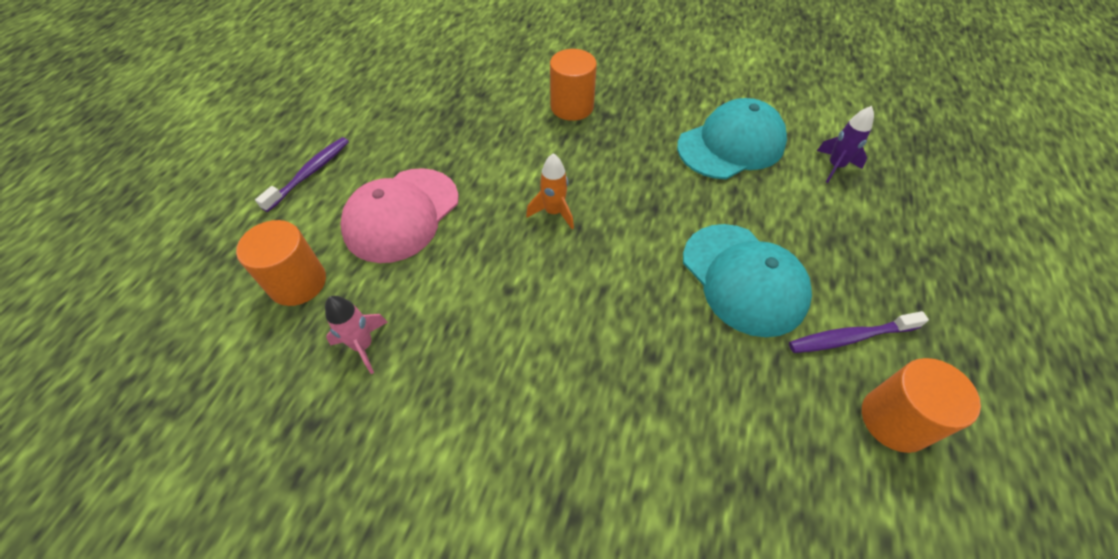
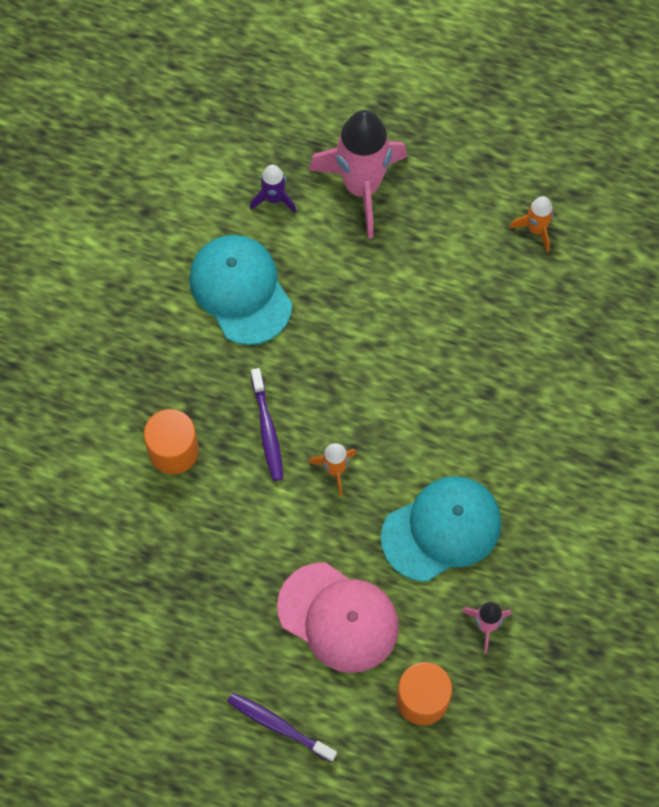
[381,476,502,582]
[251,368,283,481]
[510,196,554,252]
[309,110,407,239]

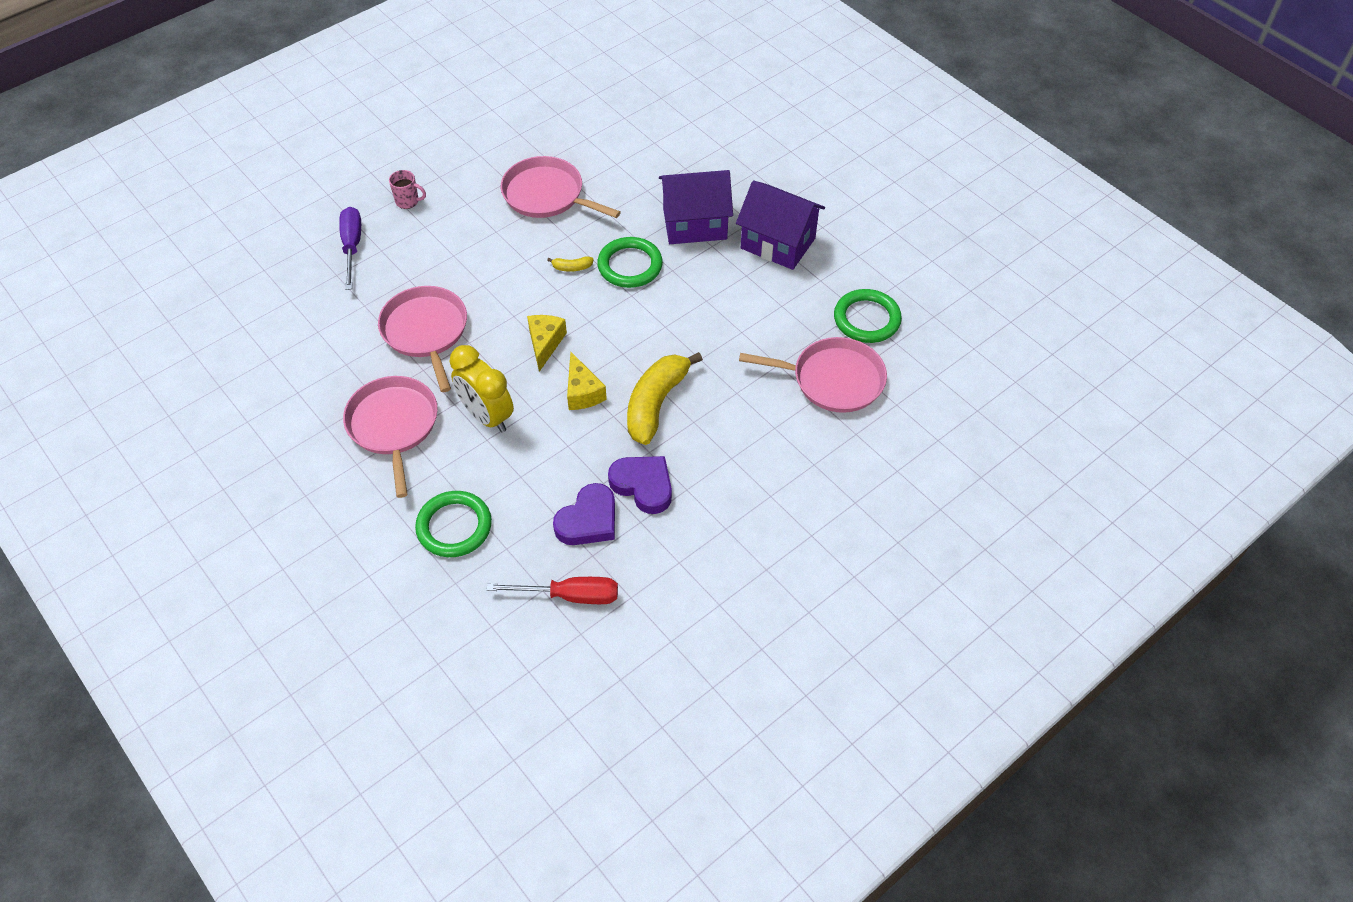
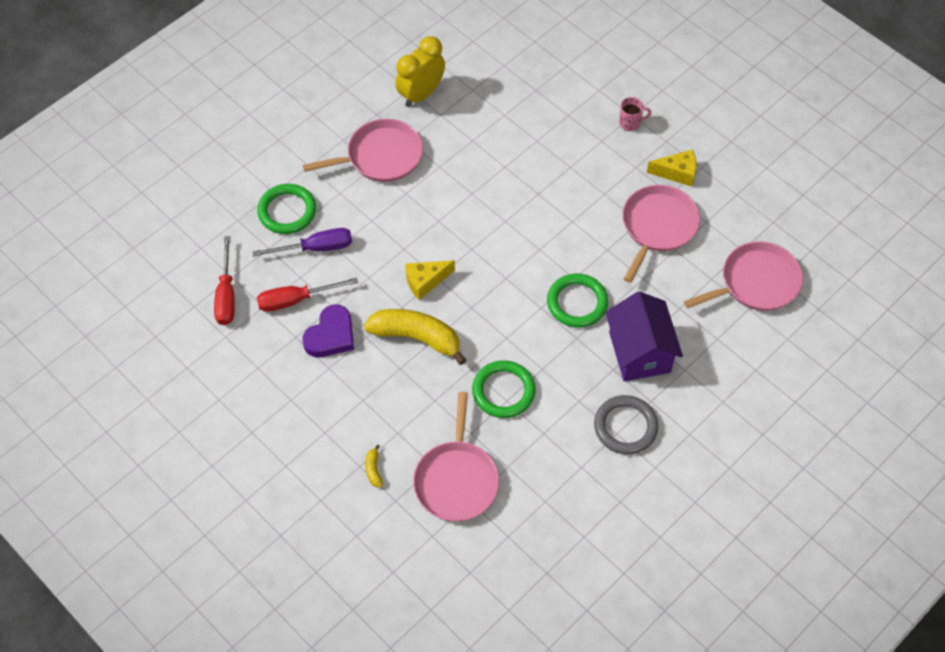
[252,228,352,257]
[684,241,803,311]
[619,97,651,131]
[395,36,445,107]
[647,149,697,187]
[365,444,383,487]
[257,278,358,312]
[594,395,659,454]
[472,360,536,418]

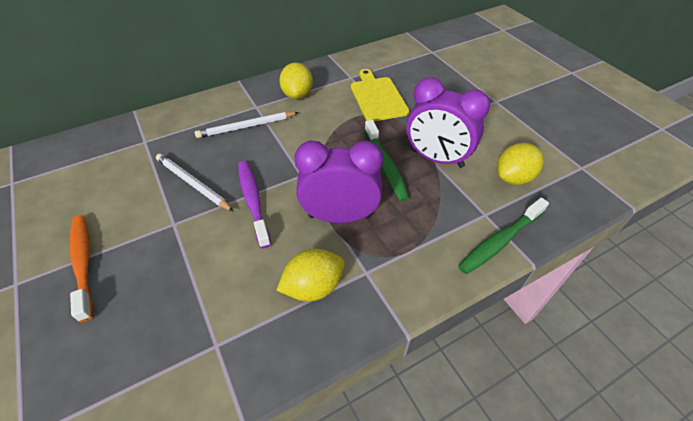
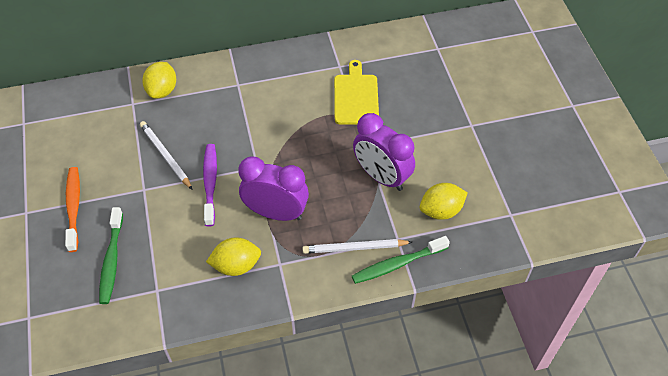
[302,239,412,254]
[142,62,176,98]
[99,207,123,304]

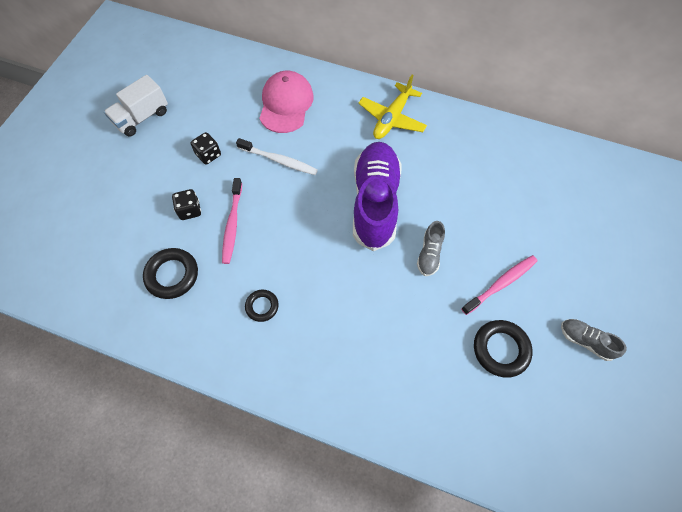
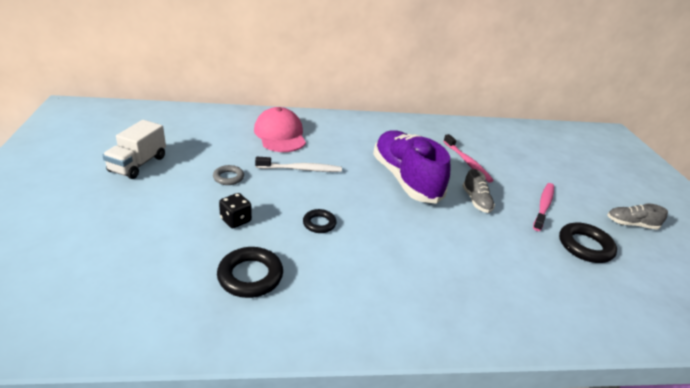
[213,165,244,185]
[443,134,494,183]
[303,209,337,233]
[359,75,427,139] (first image)

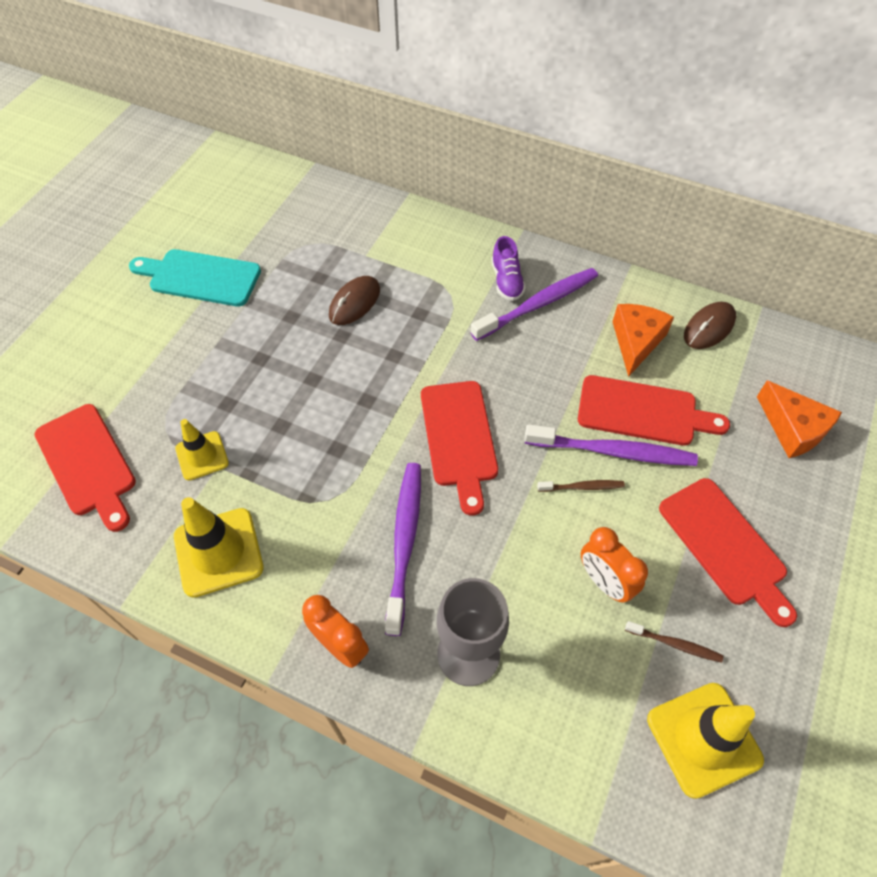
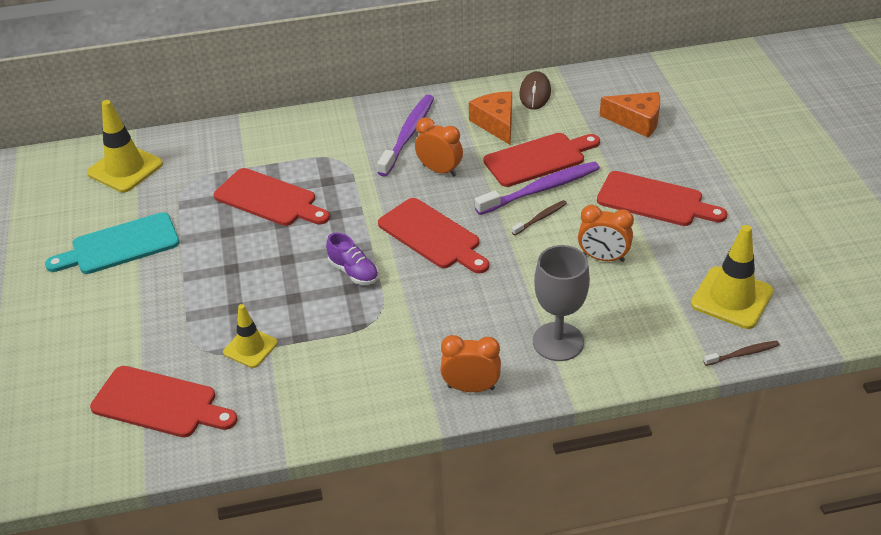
[87,100,163,192]
[214,168,330,226]
[385,463,421,636] (first image)
[326,232,379,285]
[703,341,779,366]
[415,118,463,176]

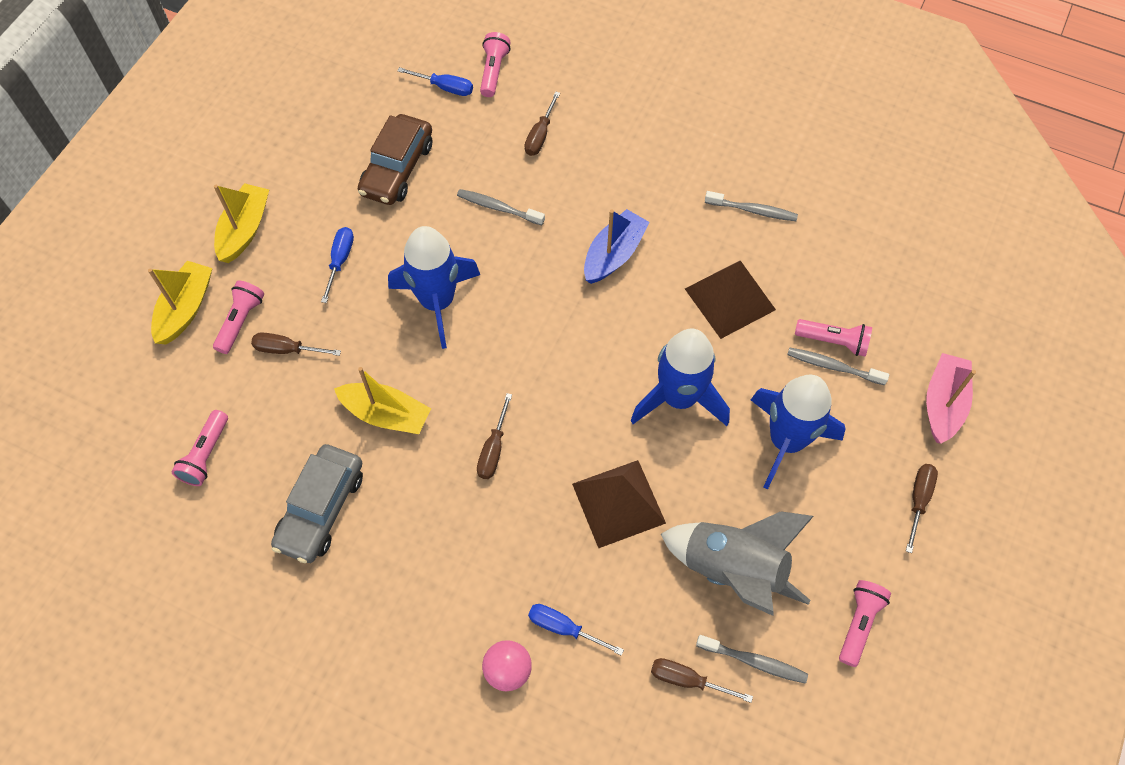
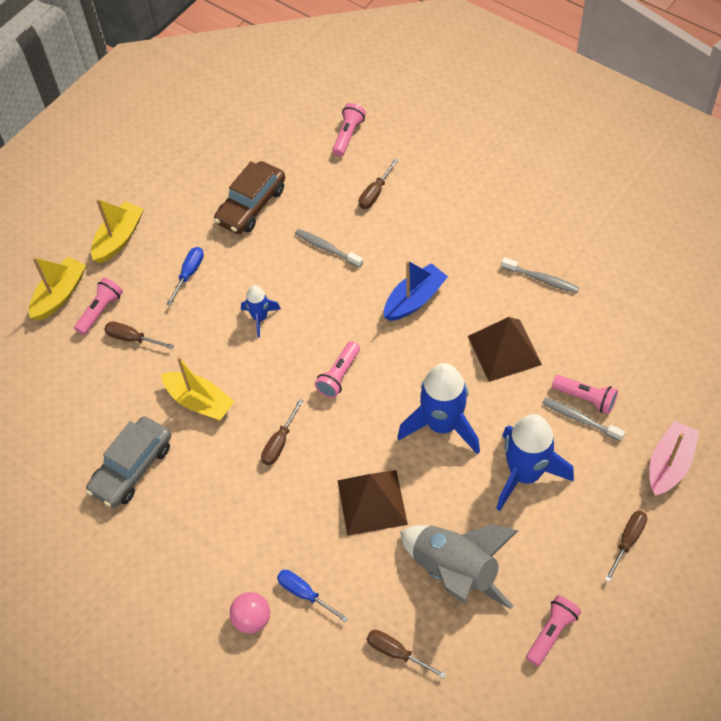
[315,341,360,398]
[241,285,281,338]
[398,67,473,96] (first image)
[696,635,808,684] (first image)

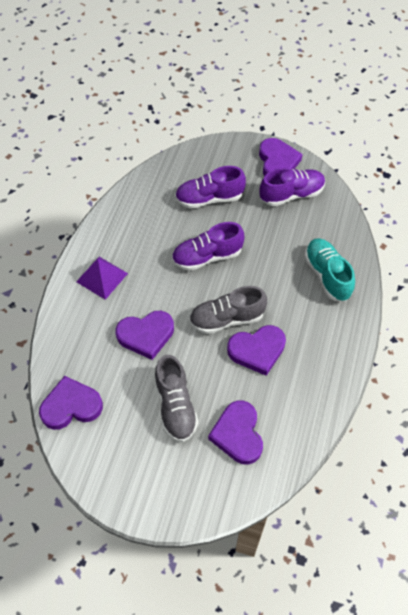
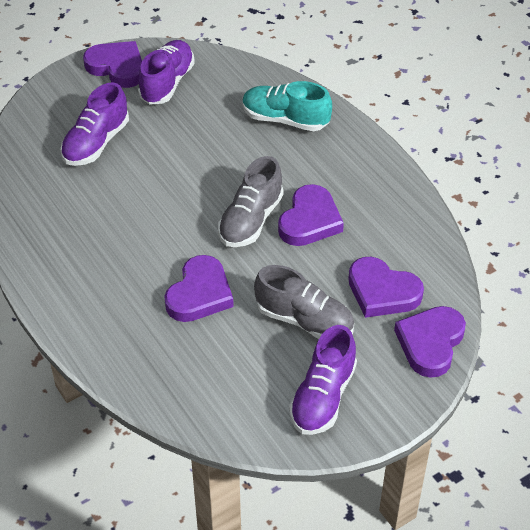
[394,306,466,378]
[76,257,128,300] (first image)
[289,325,357,435]

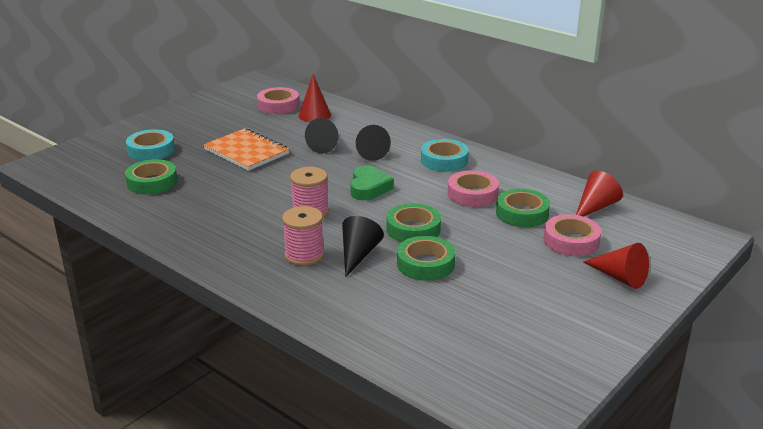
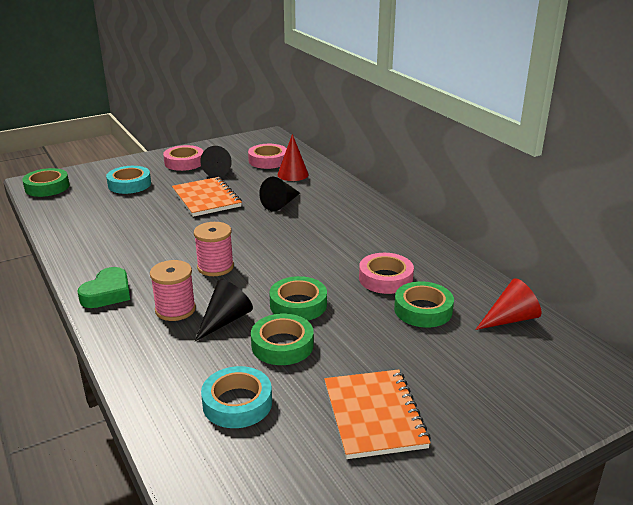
[22,168,70,197]
[77,267,130,308]
[201,146,232,177]
[201,366,272,428]
[163,145,204,171]
[583,243,649,289] (first image)
[324,369,431,459]

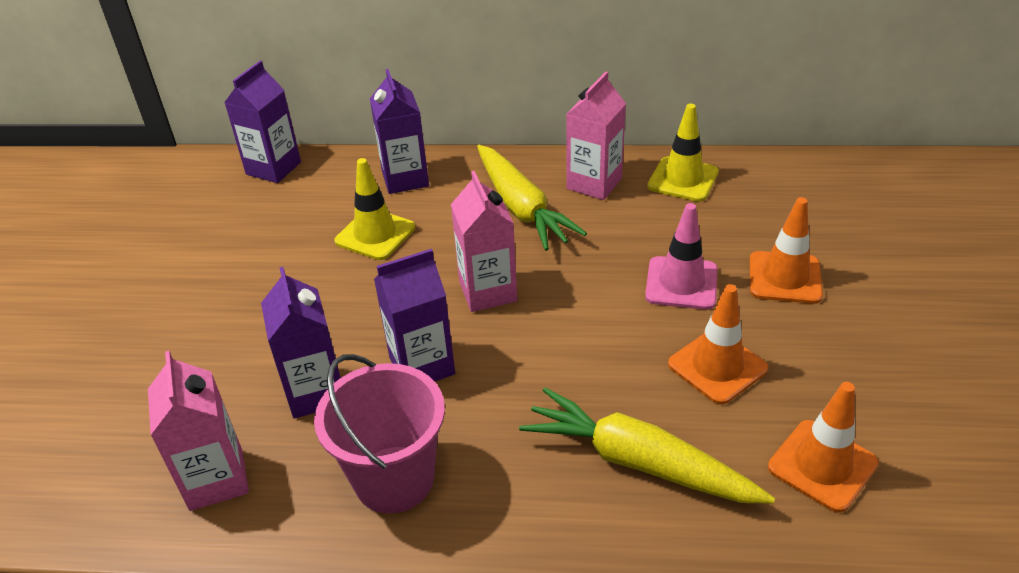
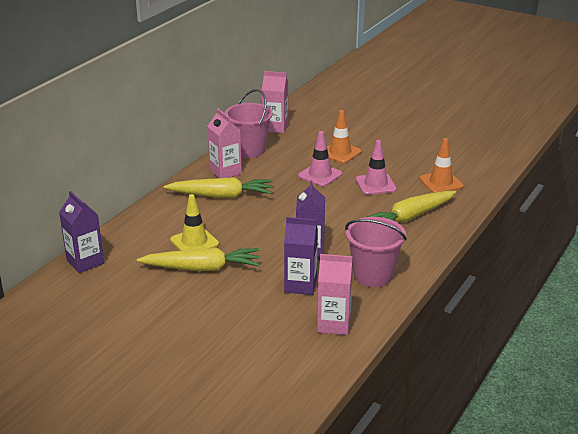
[370,69,429,194] (first image)
[262,71,288,133]
[225,89,273,158]
[356,140,397,195]
[137,248,260,271]

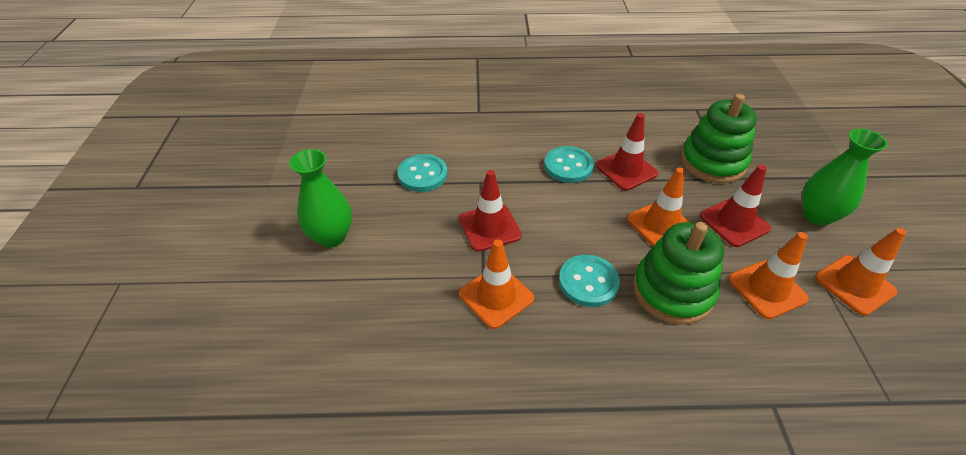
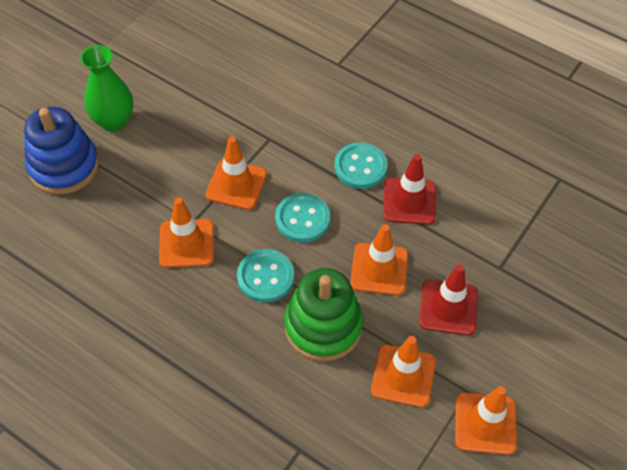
[275,193,330,243]
[206,137,267,210]
[681,94,757,183] (first image)
[802,129,888,226] (first image)
[24,107,99,195]

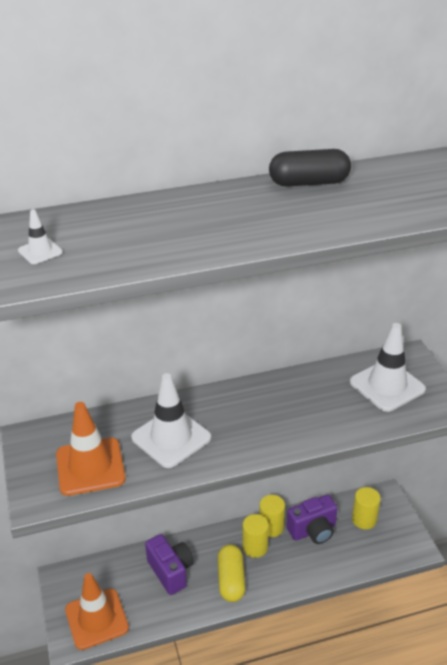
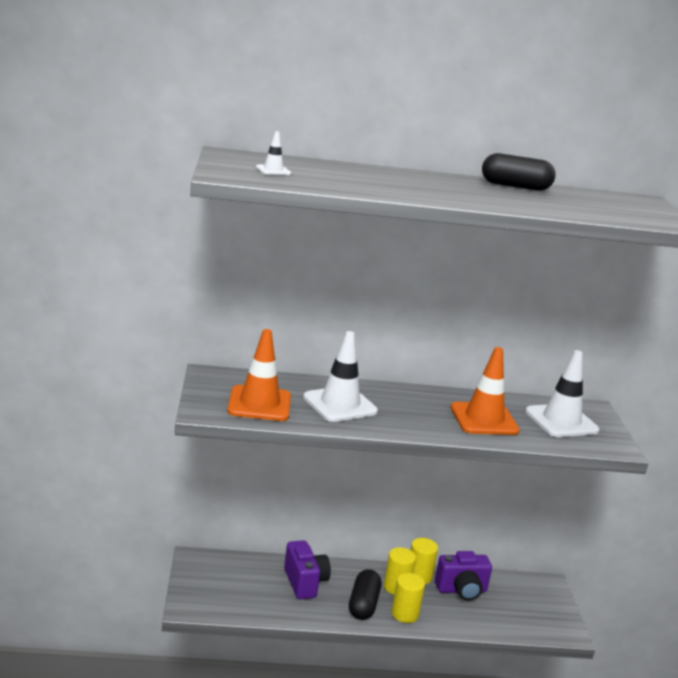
[451,347,520,435]
[349,569,381,620]
[391,573,425,623]

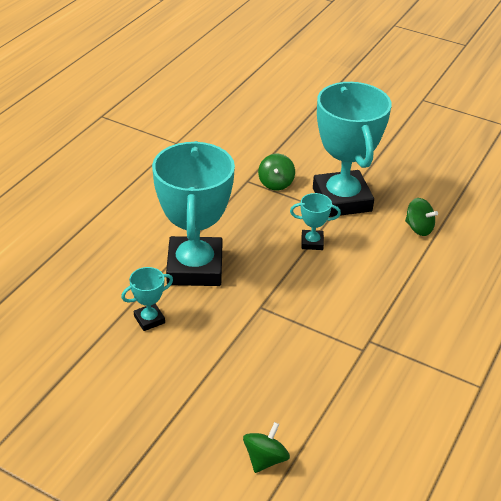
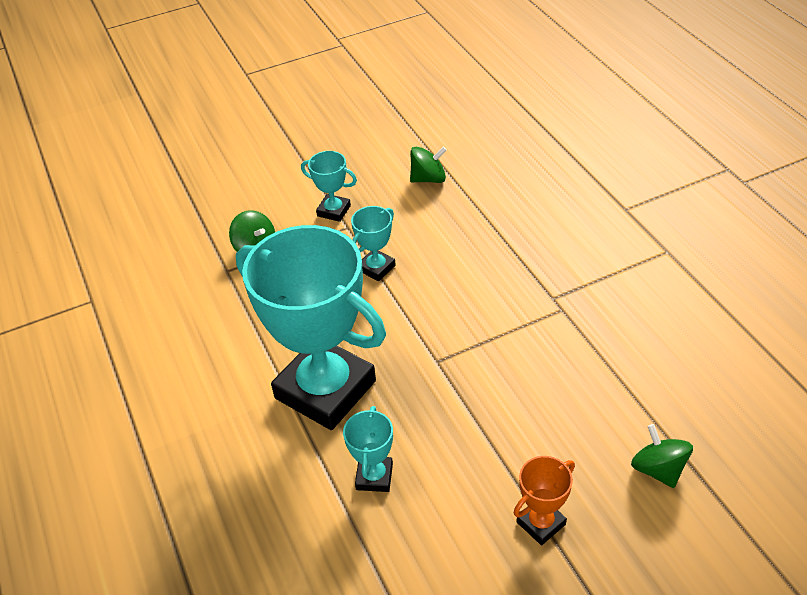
[301,151,357,222]
[514,456,575,545]

